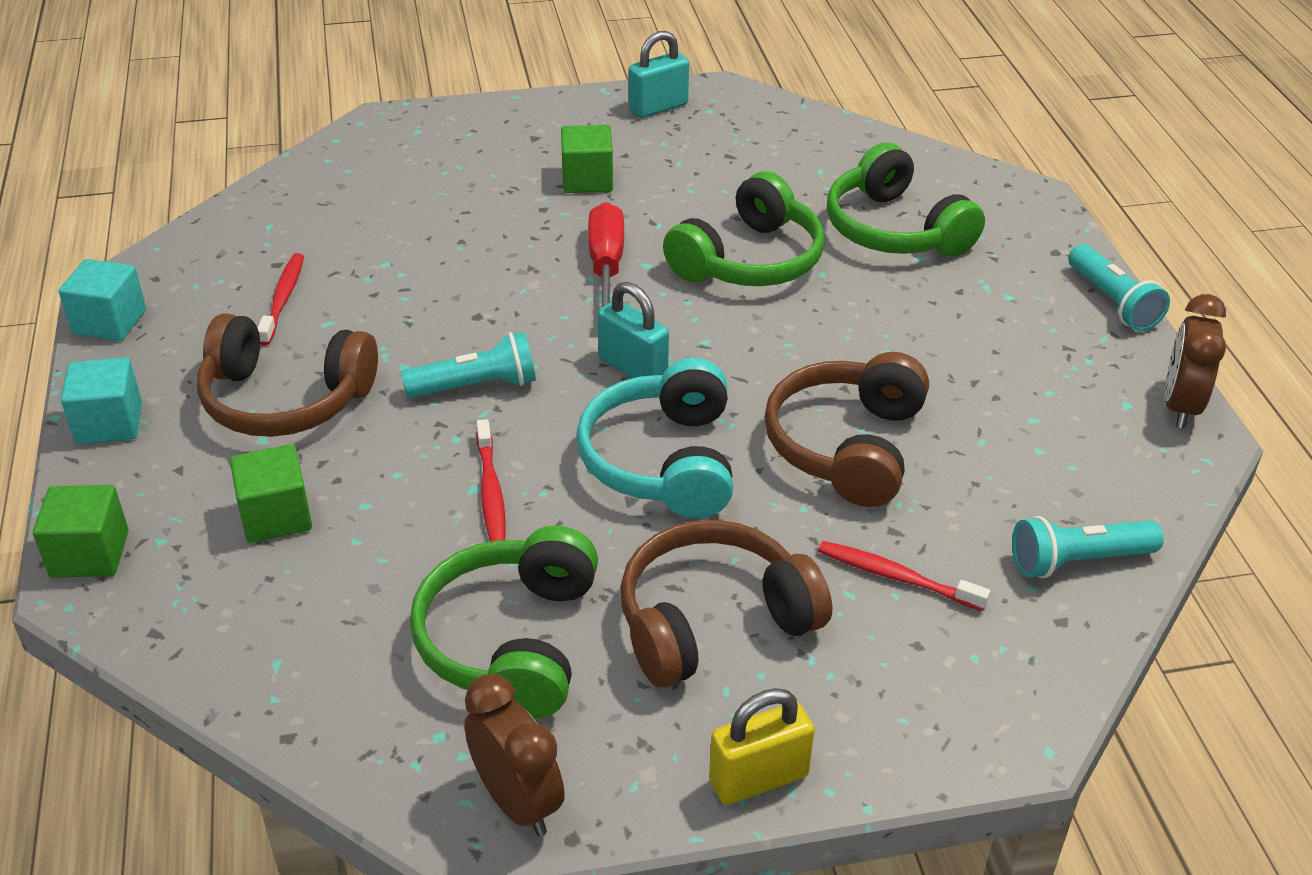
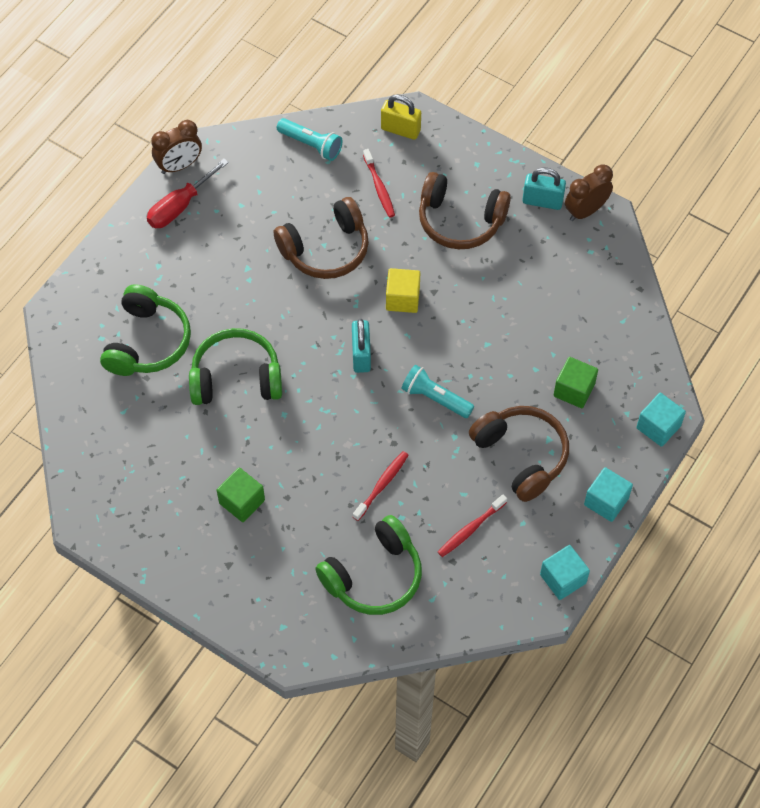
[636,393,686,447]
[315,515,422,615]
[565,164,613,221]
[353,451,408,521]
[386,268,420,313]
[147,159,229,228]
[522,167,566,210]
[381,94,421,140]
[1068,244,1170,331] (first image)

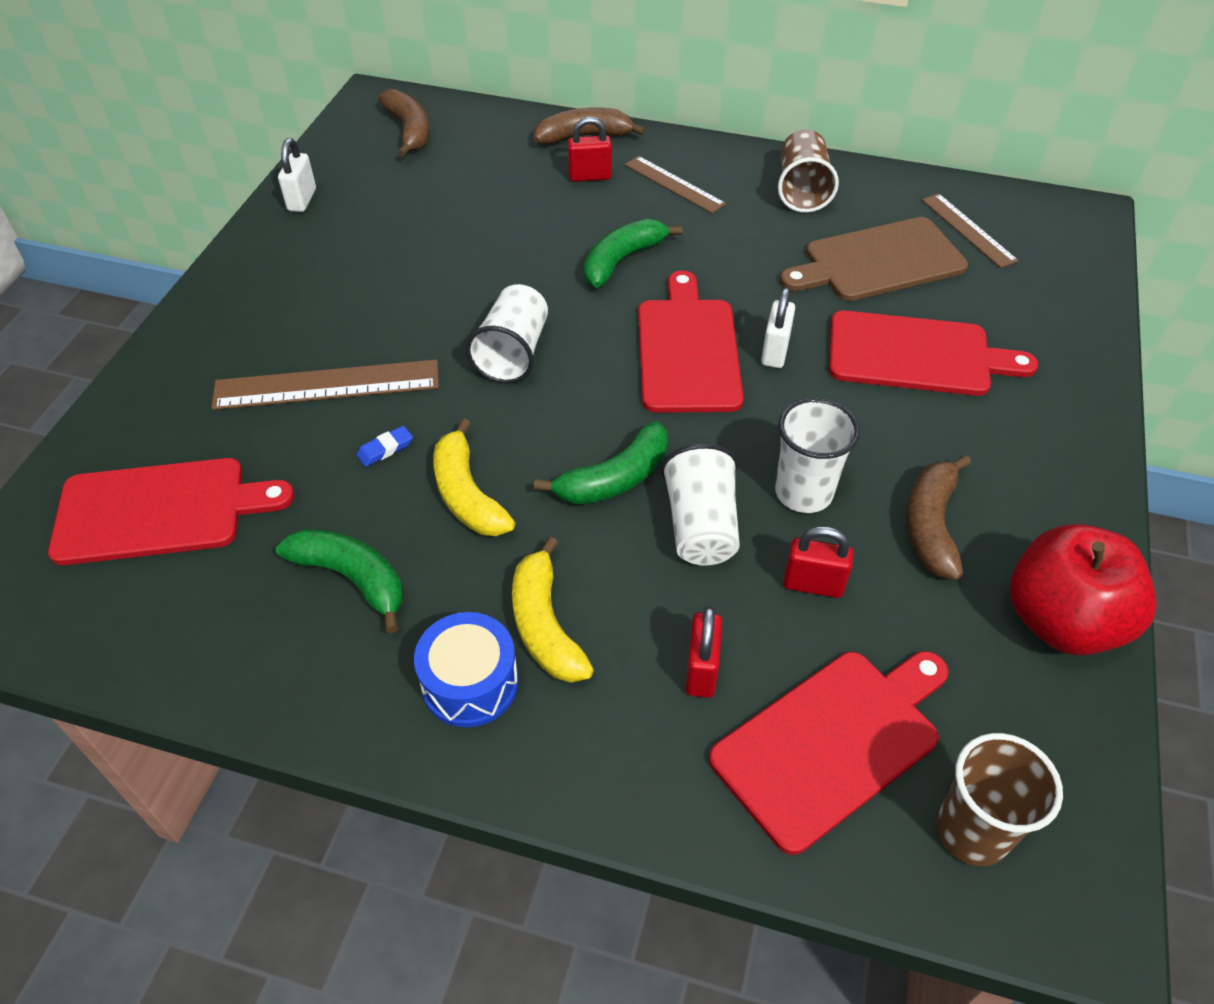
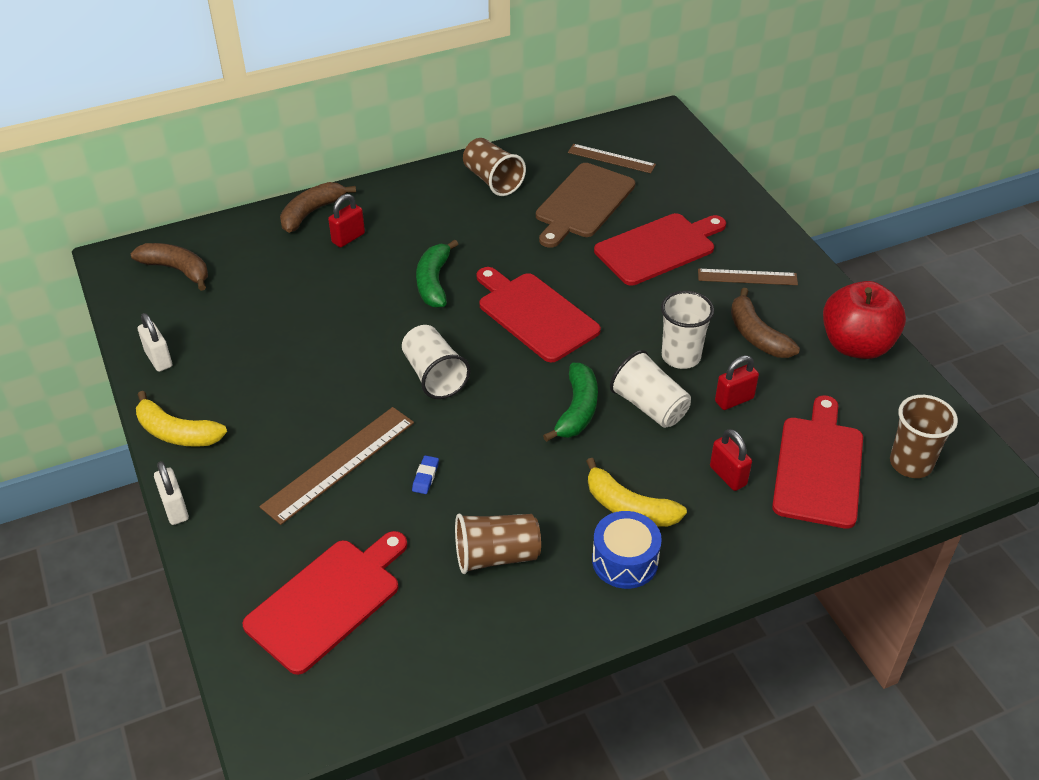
[455,514,541,574]
[136,391,227,447]
[698,269,798,285]
[154,461,189,525]

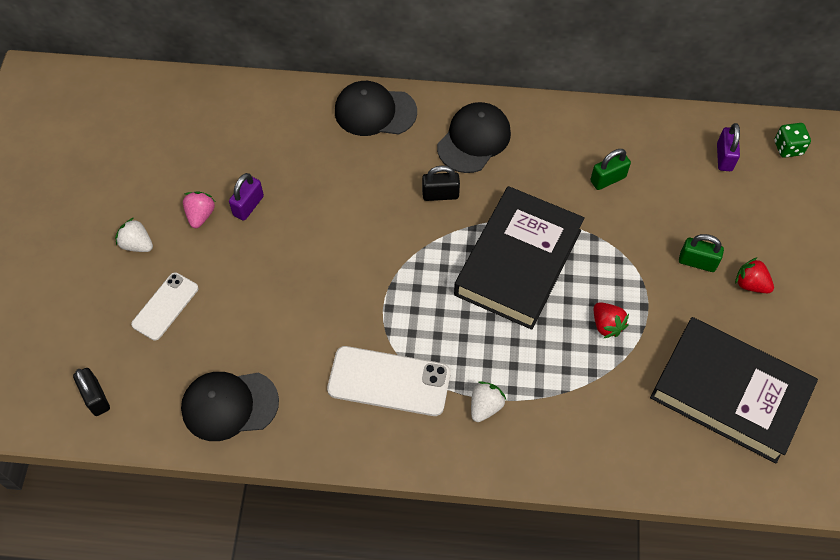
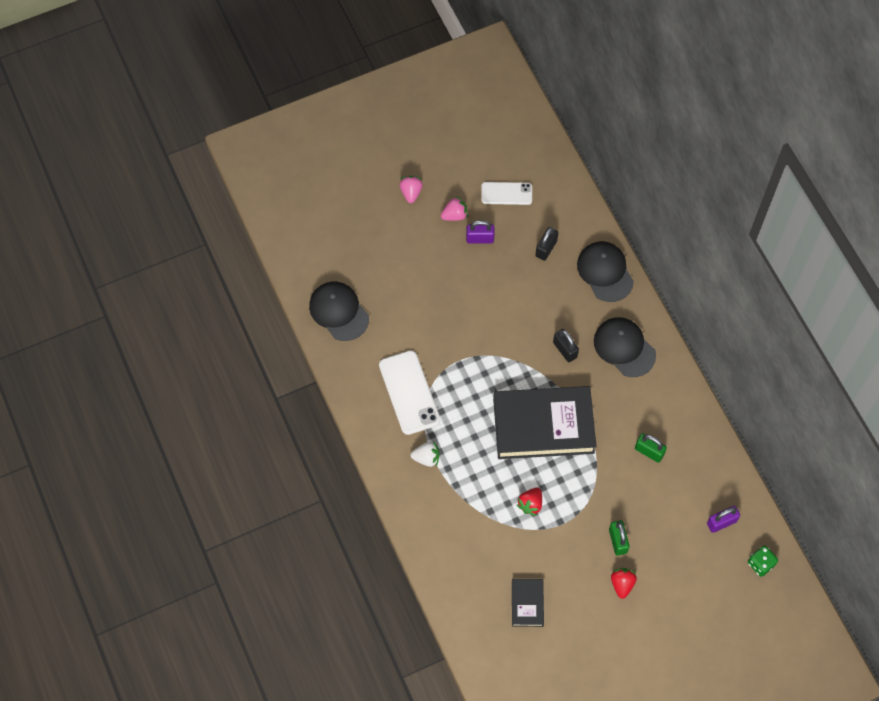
[535,227,558,261]
[400,176,423,203]
[481,182,532,205]
[594,317,656,377]
[512,579,544,627]

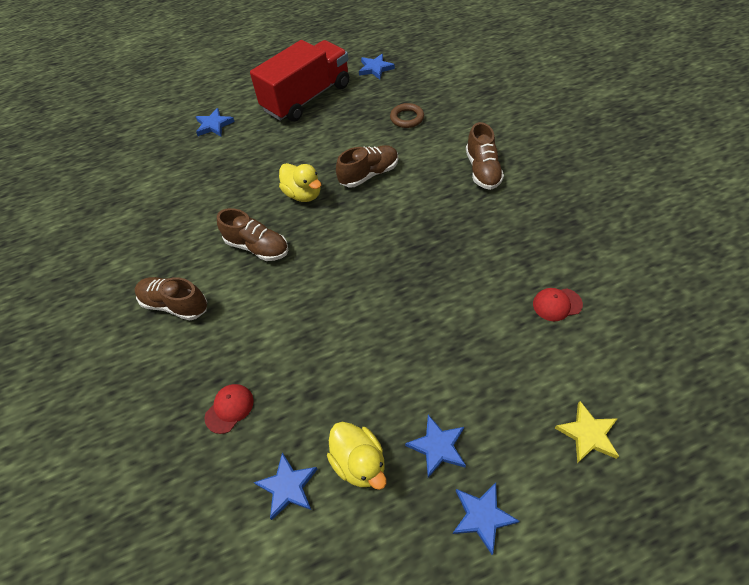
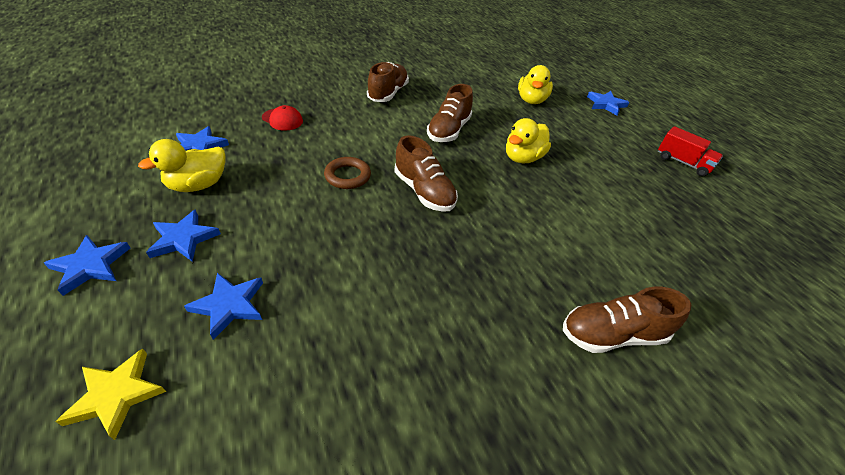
[658,126,723,176]
[395,135,458,212]
[184,273,263,340]
[324,157,371,189]
[533,288,583,321] (first image)
[518,65,553,104]

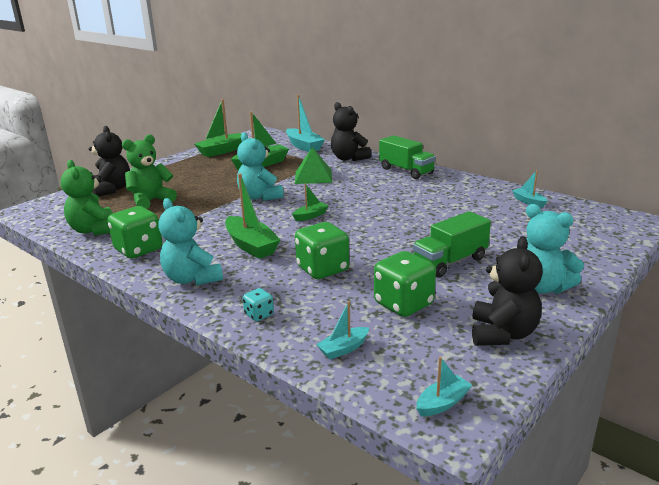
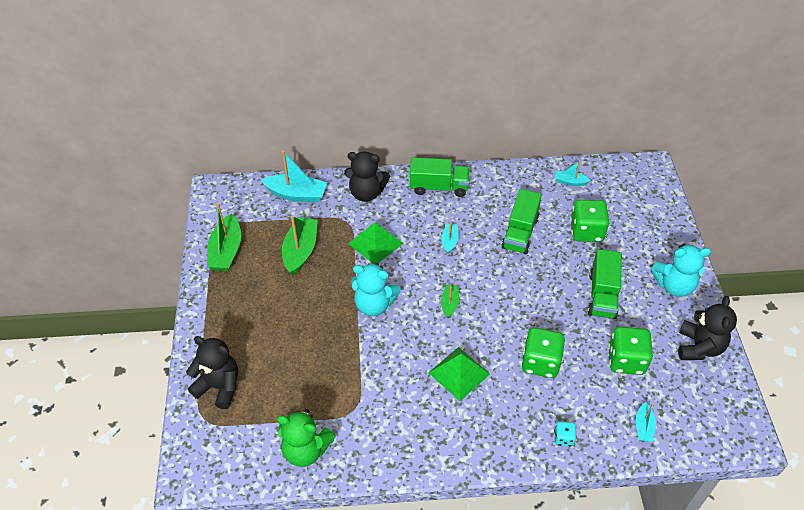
[570,200,609,242]
[122,134,177,209] (first image)
[158,198,223,286] (first image)
[428,347,490,401]
[441,223,459,254]
[678,296,737,360]
[501,189,542,254]

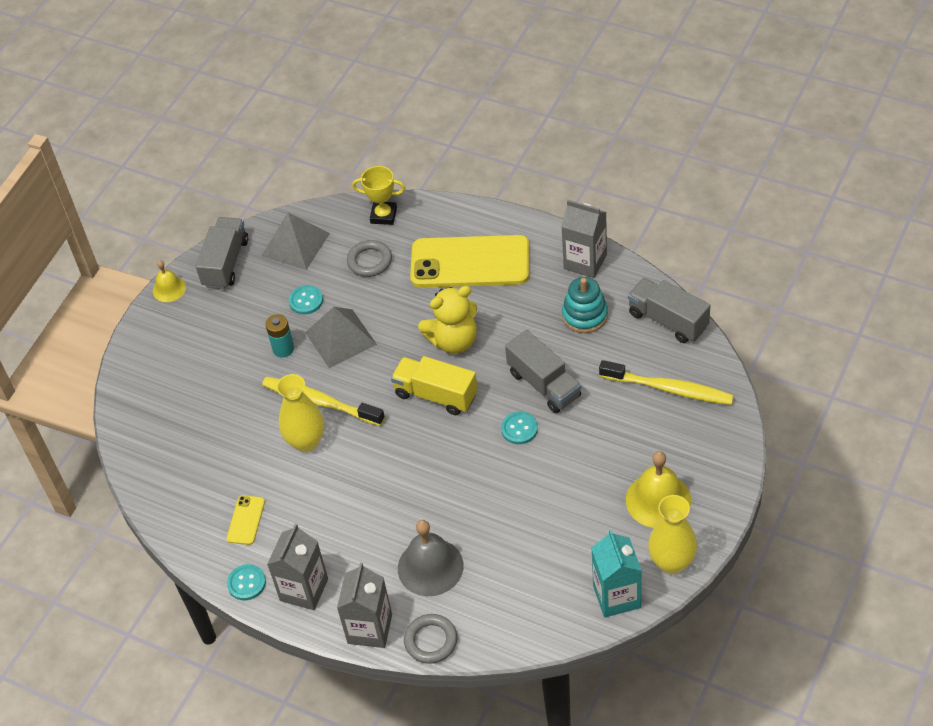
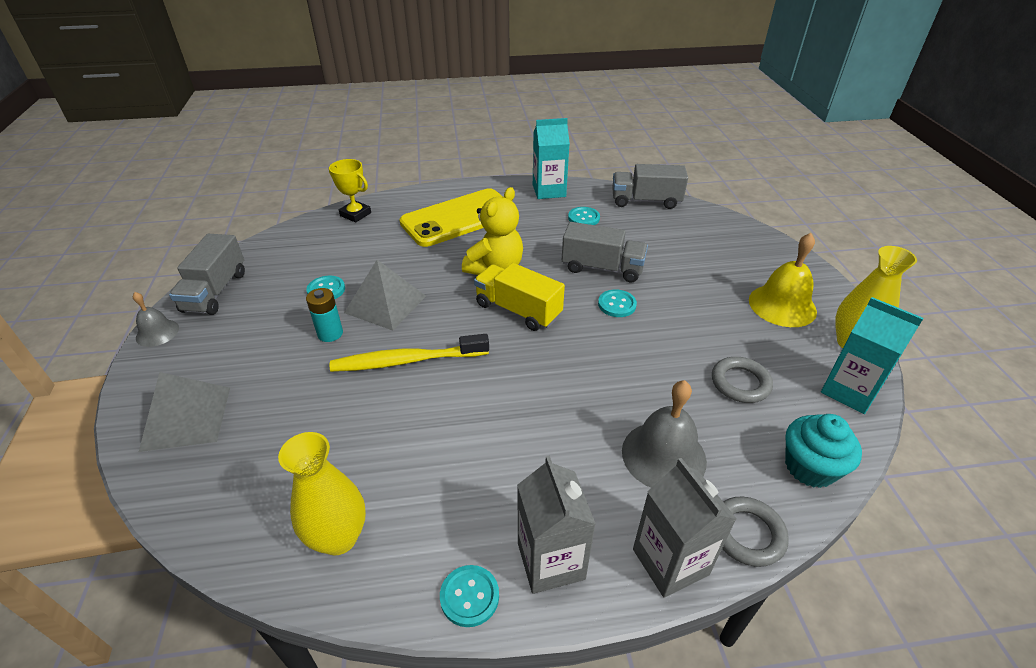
[133,292,179,347]
[169,234,245,315]
[227,495,265,545] (first image)
[139,372,230,452]
[278,432,366,555]
[712,357,773,403]
[329,159,371,223]
[474,263,565,331]
[533,118,570,199]
[568,207,600,225]
[599,360,734,405] (first image)
[785,414,862,488]

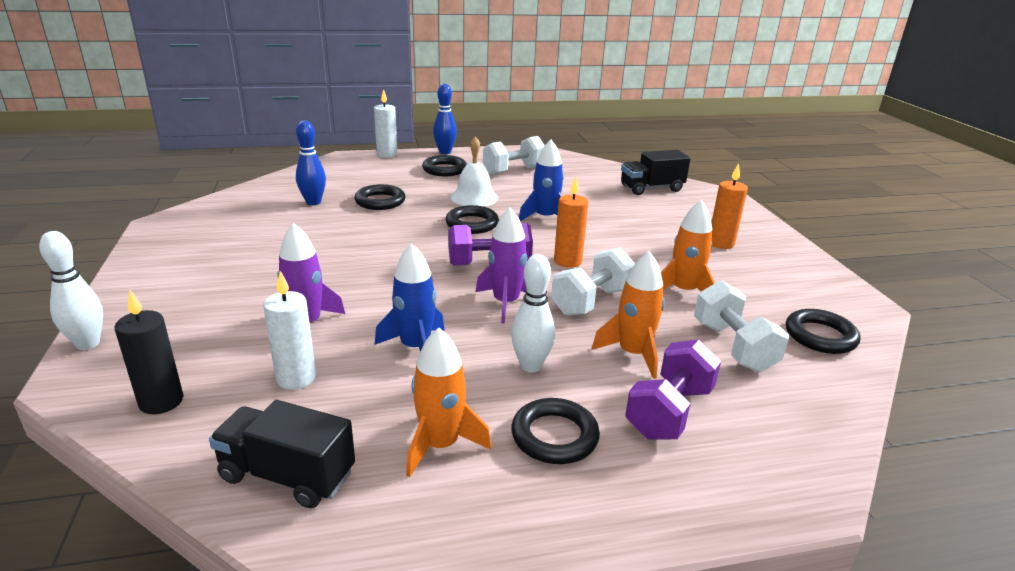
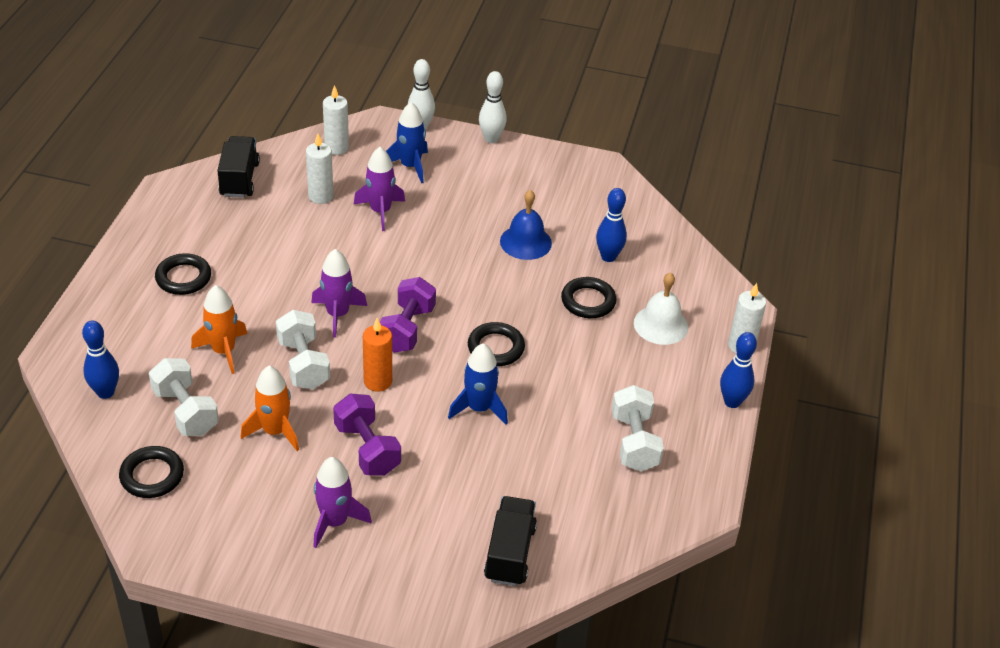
[323,85,349,155]
[217,136,260,198]
[386,102,428,183]
[406,328,491,477] (first image)
[422,155,467,176] (first image)
[634,272,688,345]
[479,71,507,143]
[333,394,401,476]
[149,358,219,436]
[313,457,372,548]
[82,321,119,399]
[500,190,552,260]

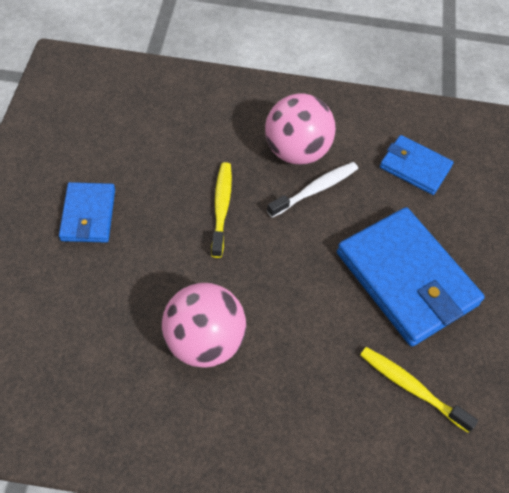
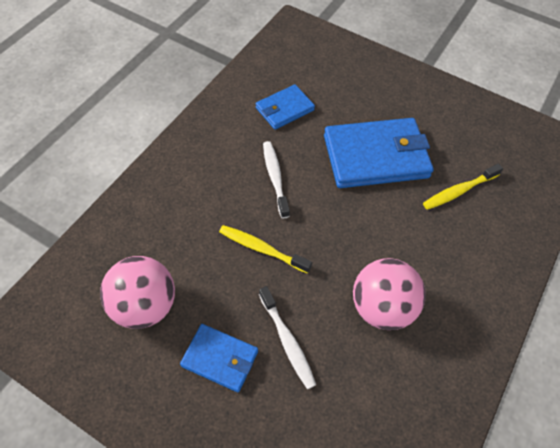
[100,256,175,329]
[259,286,316,389]

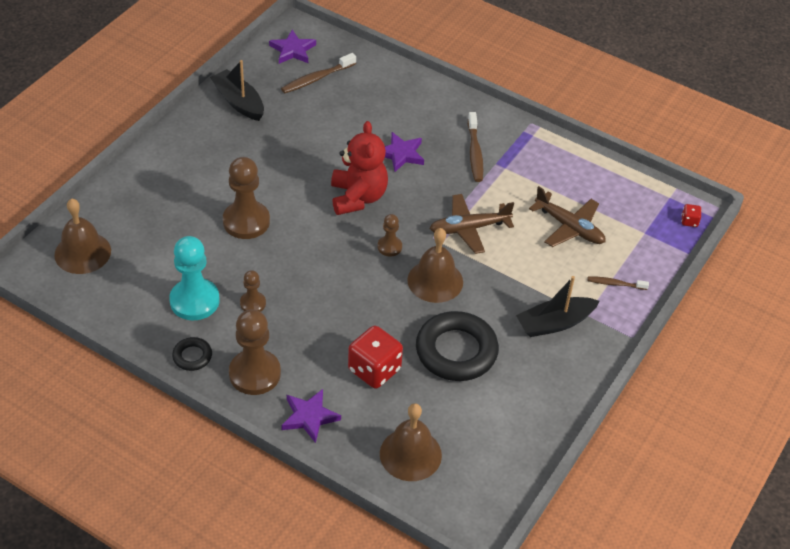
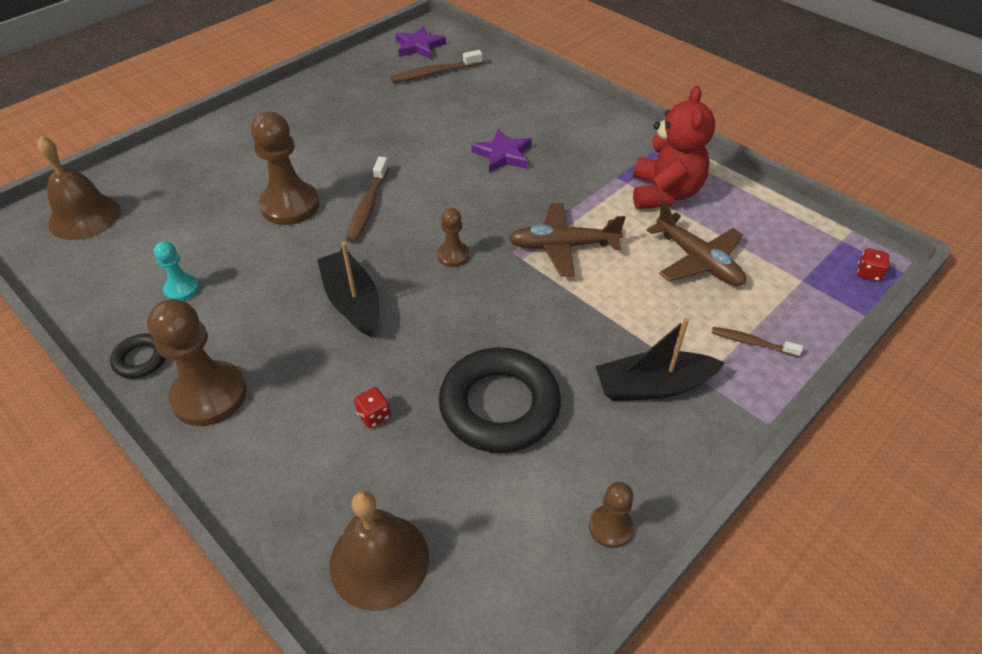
[154,241,200,301]
[317,242,380,337]
[589,482,633,548]
[281,389,341,443] (first image)
[633,86,715,209]
[354,387,391,428]
[407,228,463,303] (first image)
[346,157,389,243]

